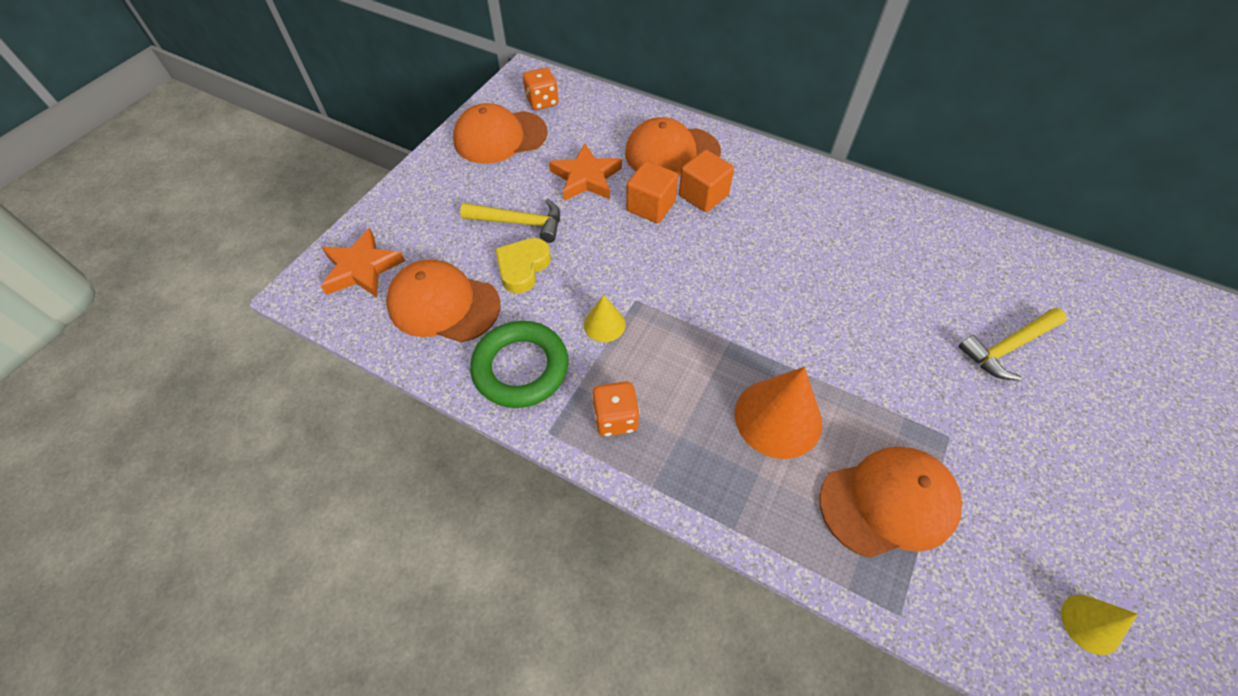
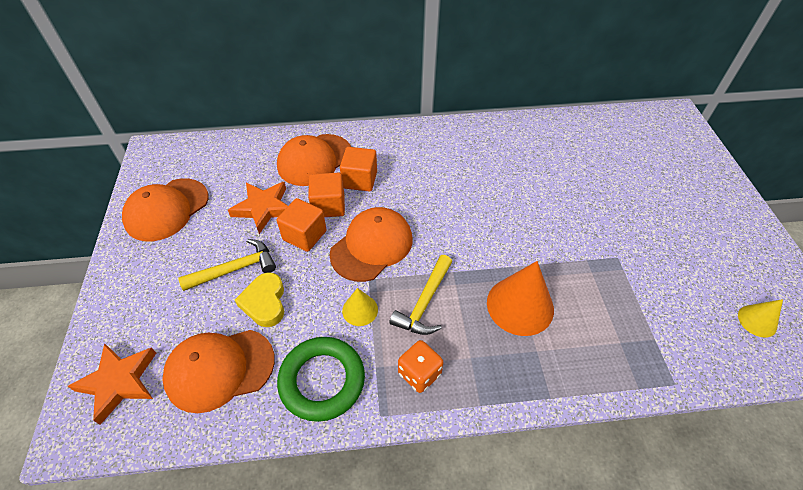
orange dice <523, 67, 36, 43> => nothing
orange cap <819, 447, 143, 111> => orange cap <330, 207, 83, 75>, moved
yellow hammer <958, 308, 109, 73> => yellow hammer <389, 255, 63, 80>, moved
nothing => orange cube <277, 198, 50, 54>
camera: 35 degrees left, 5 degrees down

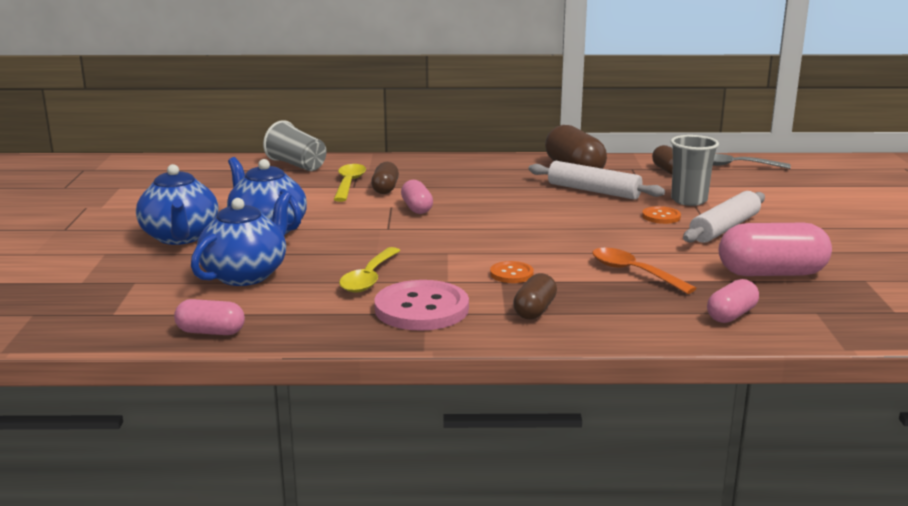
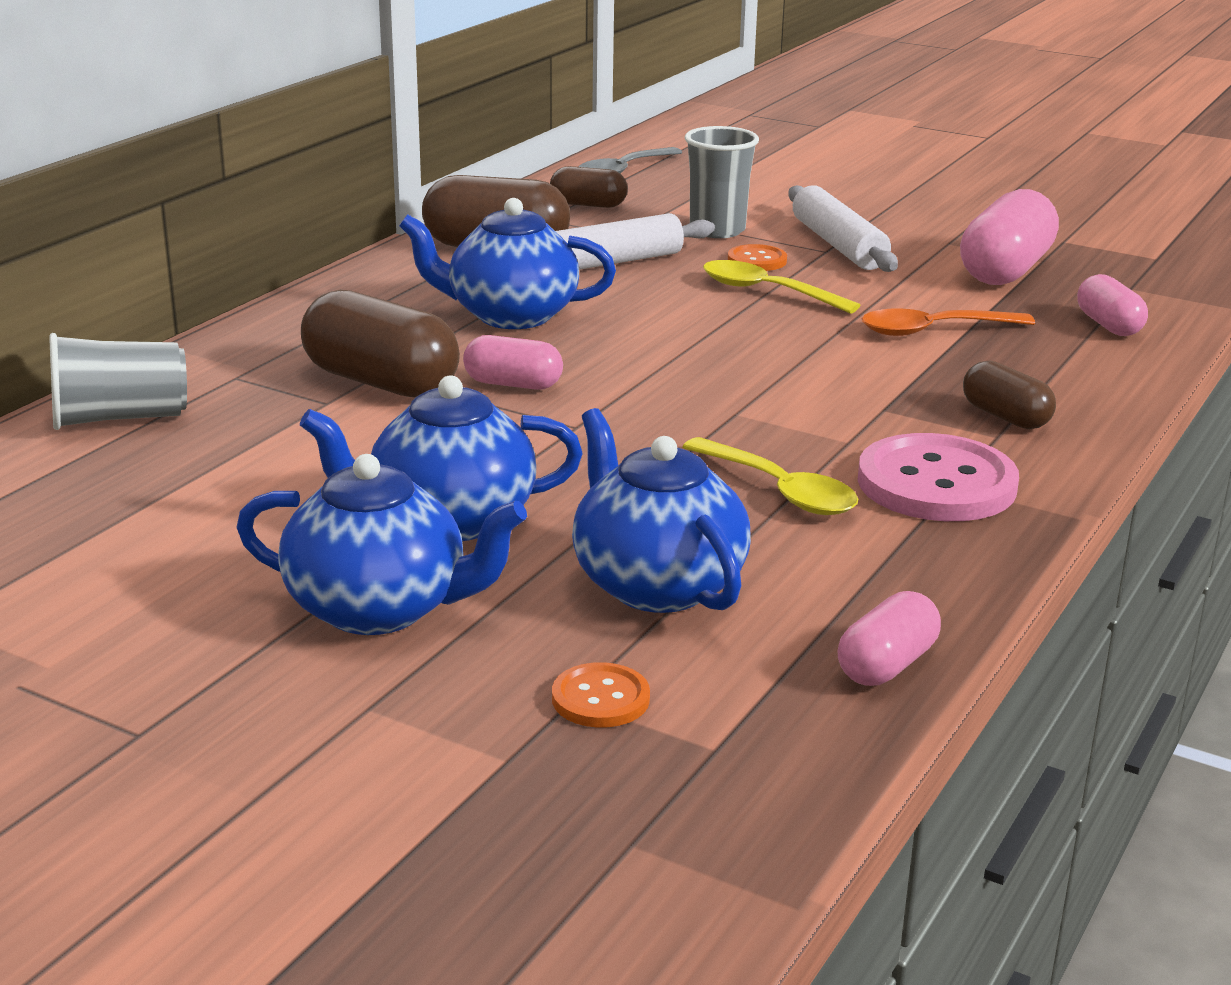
yellow spoon <333, 164, 33, 38> => yellow spoon <703, 260, 158, 54>, moved
brown capsule <371, 162, 28, 32> => brown capsule <301, 290, 159, 108>, x1.76
orange button <490, 261, 44, 22> => orange button <552, 662, 98, 66>, moved
nothing => blue teapot <399, 198, 217, 131>
camera: 60 degrees left, 5 degrees up

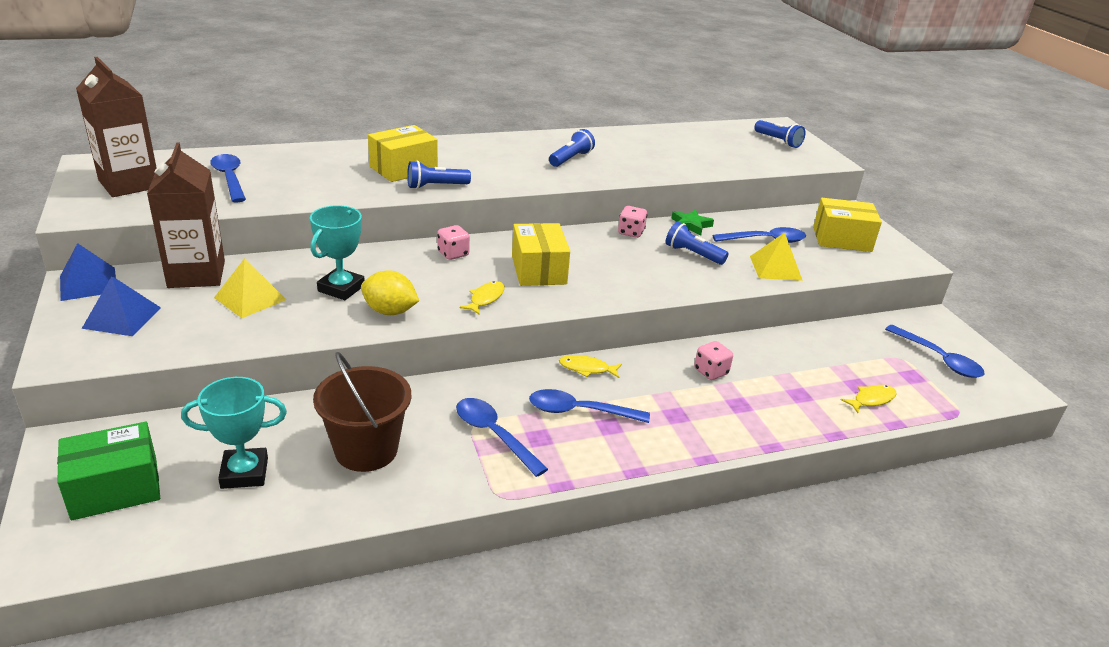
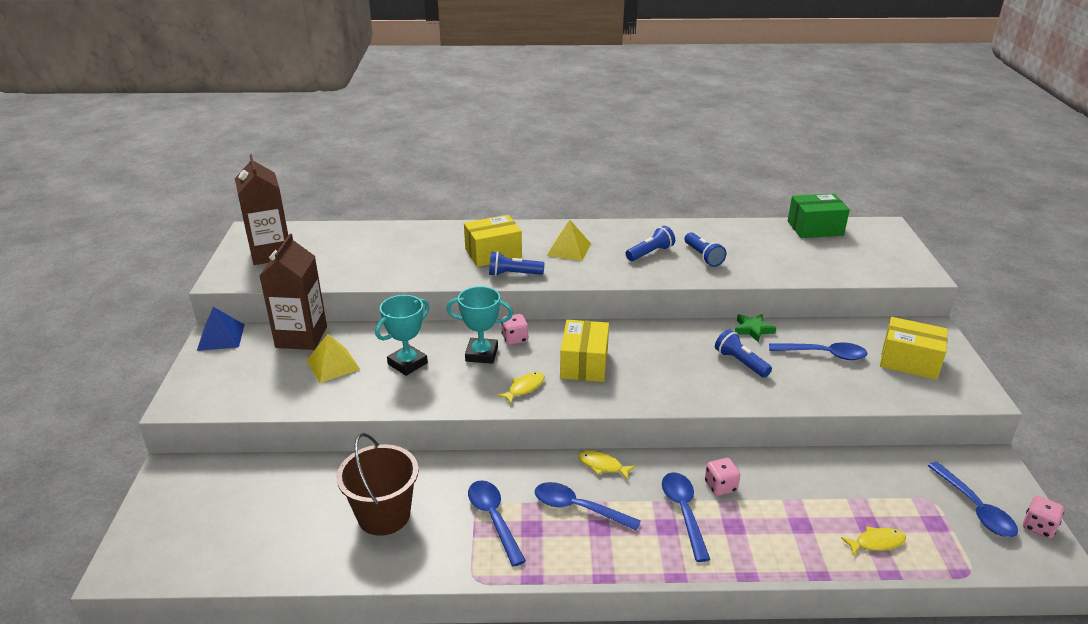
green box <57, 422, 103, 98> => green box <788, 193, 62, 45>, moved
blue pyramid <82, 276, 79, 60> => nothing
turquoise trophy <181, 377, 106, 112> => turquoise trophy <446, 286, 67, 78>, moved
blue spoon <210, 154, 36, 49> => blue spoon <662, 472, 48, 90>, moved
yellow lemon <361, 270, 58, 45> => nothing
pink dice <618, 206, 29, 32> => pink dice <1023, 496, 41, 43>, moved
yellow pyramid <750, 232, 53, 49> => yellow pyramid <547, 220, 44, 41>, moved
blue flashlight <754, 120, 52, 28> => blue flashlight <684, 232, 42, 35>, moved
camera: 20 degrees right, 0 degrees up

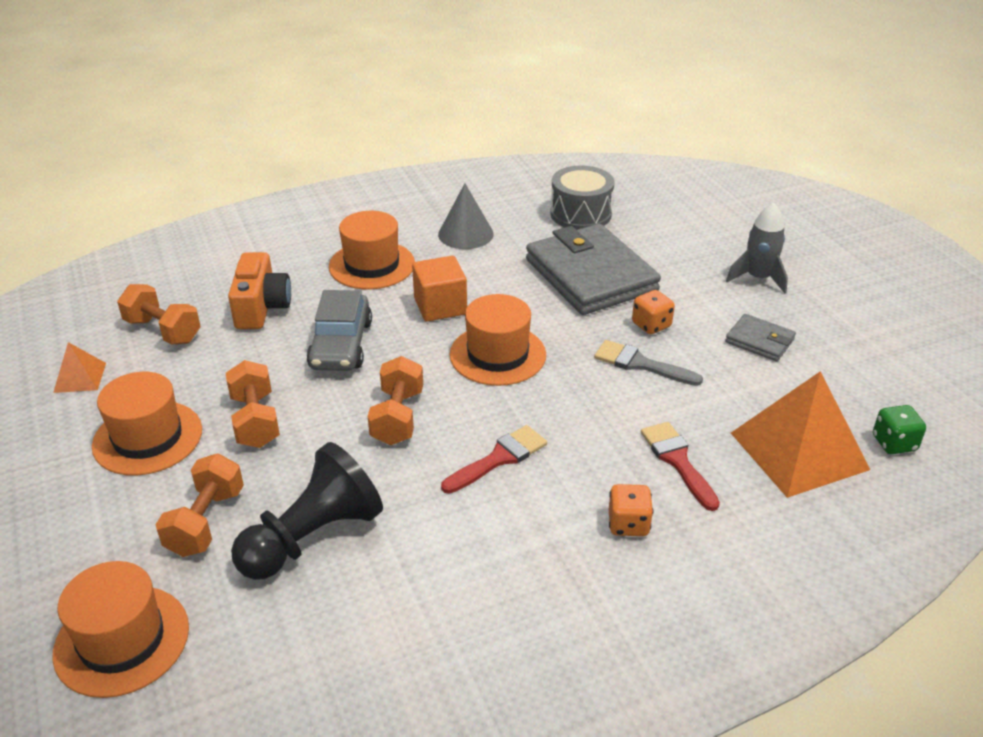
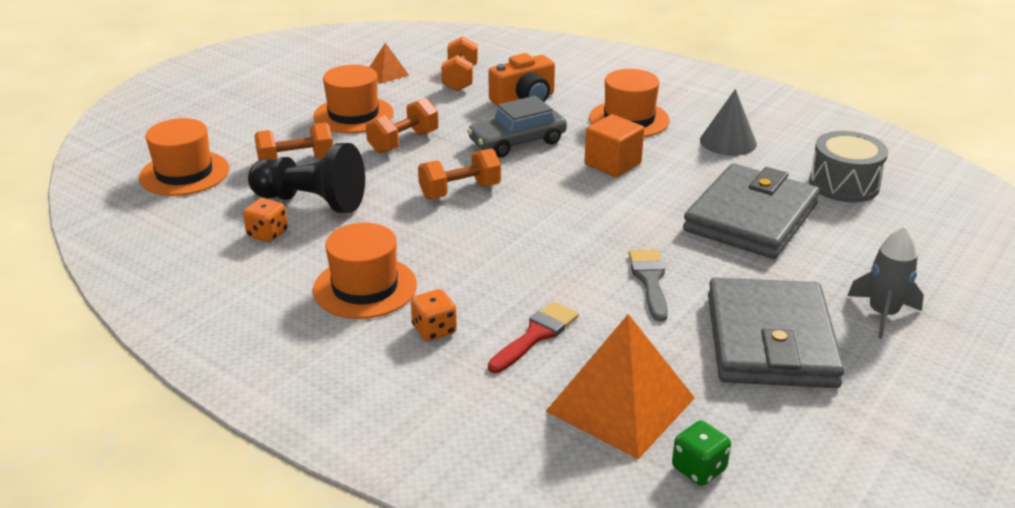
red brush <441, 425, 106, 69> => nothing
orange hat <450, 294, 96, 92> => orange hat <313, 223, 104, 96>, moved
orange dice <632, 290, 43, 44> => orange dice <243, 198, 45, 44>, moved
grey wallet <725, 314, 71, 47> => grey wallet <708, 277, 137, 111>, x2.17
camera: 60 degrees right, 5 degrees down

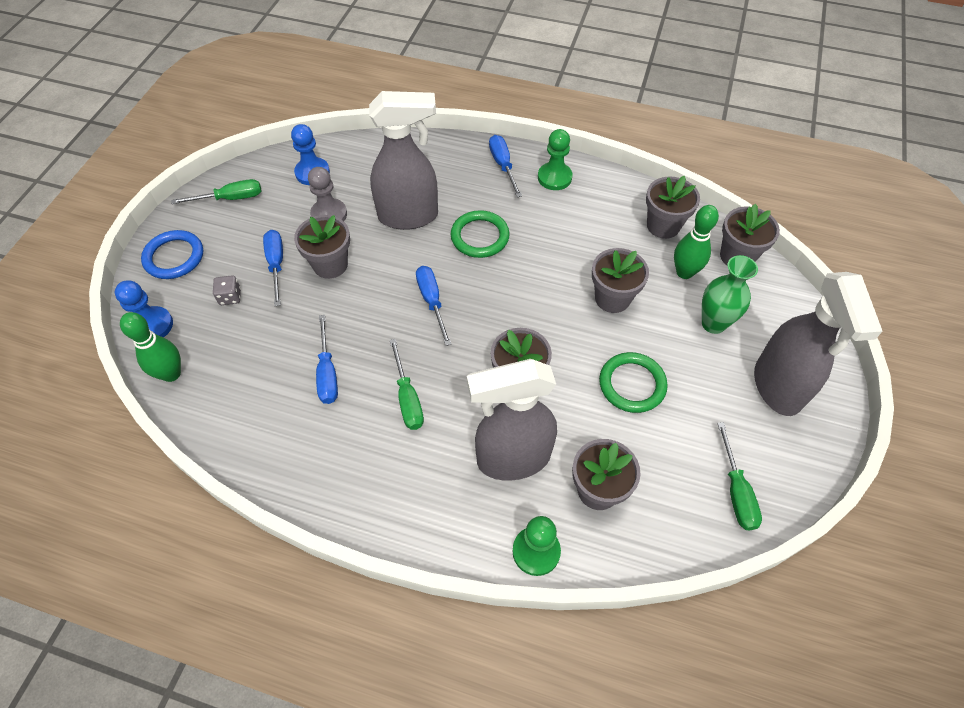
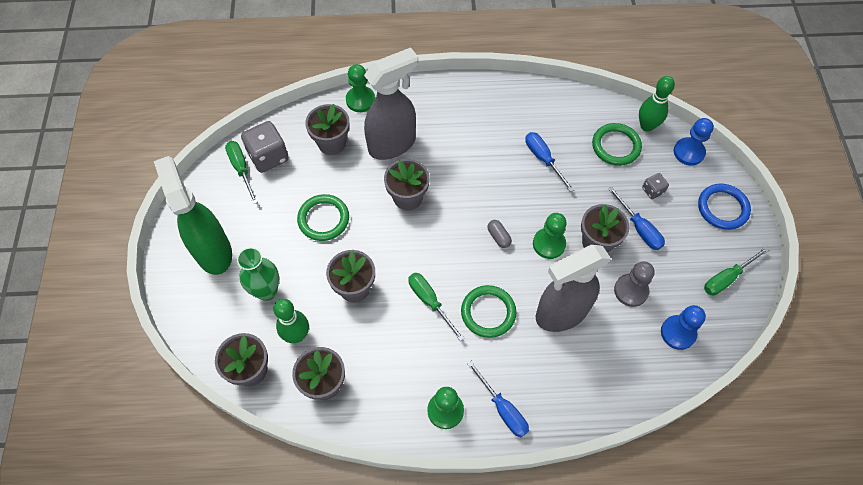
green screwdriver <390, 339, 34, 91> => green screwdriver <408, 273, 57, 68>, moved
blue screwdriver <416, 266, 35, 80> => grey capsule <487, 220, 25, 28>
grey spray bottle <754, 272, 129, 144> => green spray bottle <154, 156, 78, 119>
nothing => grey dice <241, 121, 48, 52>
nothing => green pawn <533, 213, 34, 46>
nothing => green ring <592, 123, 50, 43>
camera: 160 degrees right, 5 degrees up

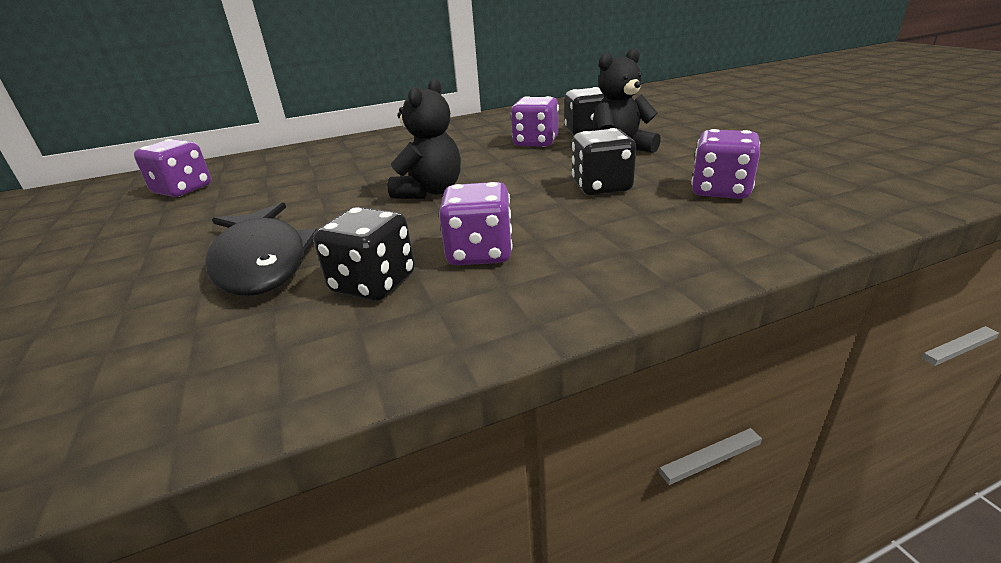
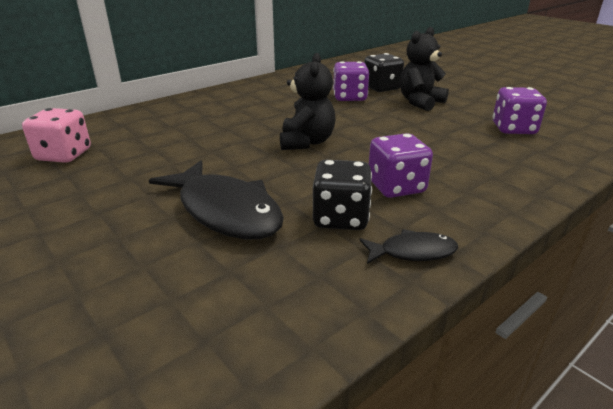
purple dice <134, 139, 77, 58> => pink dice <22, 108, 69, 55>
black dice <572, 128, 64, 67> => nothing
nothing => black fish <359, 229, 99, 35>
camera: 20 degrees left, 0 degrees up

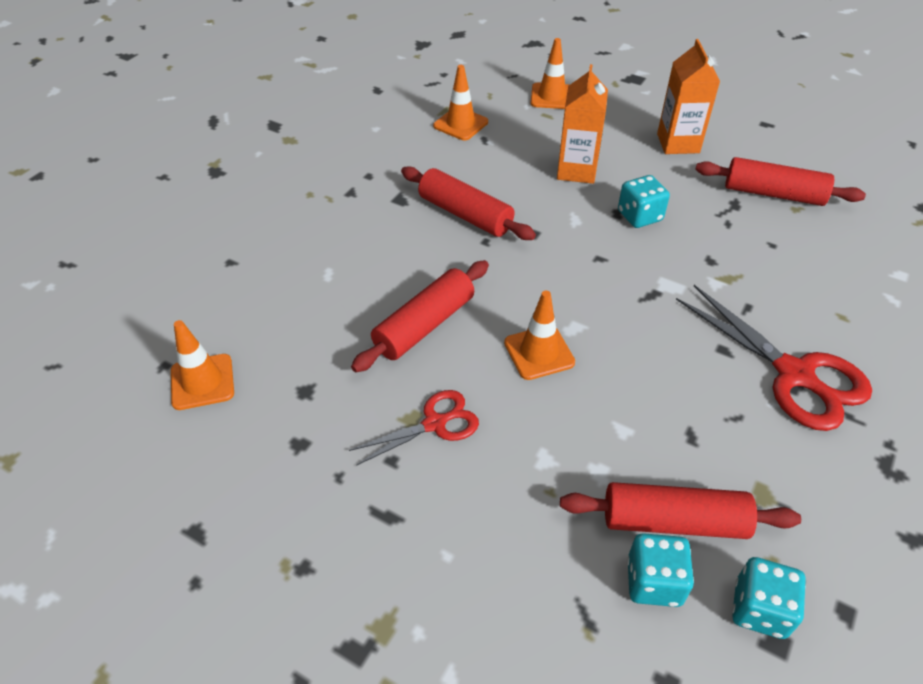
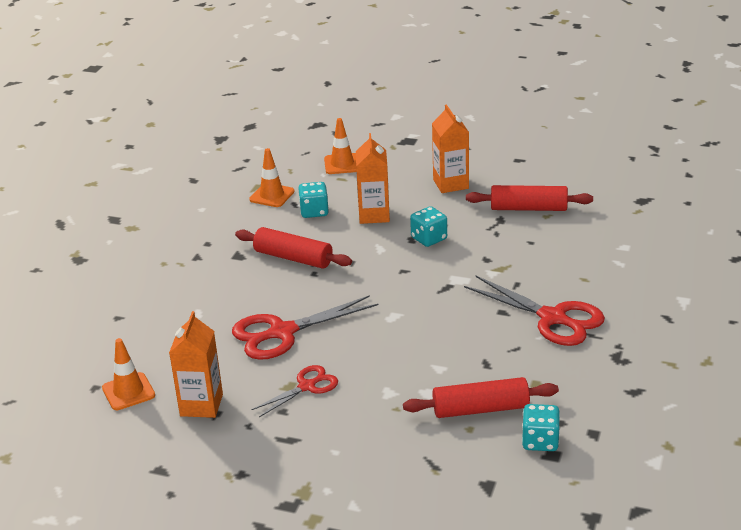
red rolling pin <351, 260, 138, 112> => red scissors <232, 295, 146, 65>
orange traffic cone <504, 291, 71, 89> => nothing
turquoise dice <627, 533, 67, 74> => turquoise dice <298, 182, 31, 36>, moved
nothing => orange carton <169, 311, 54, 107>
camera: 10 degrees left, 15 degrees down

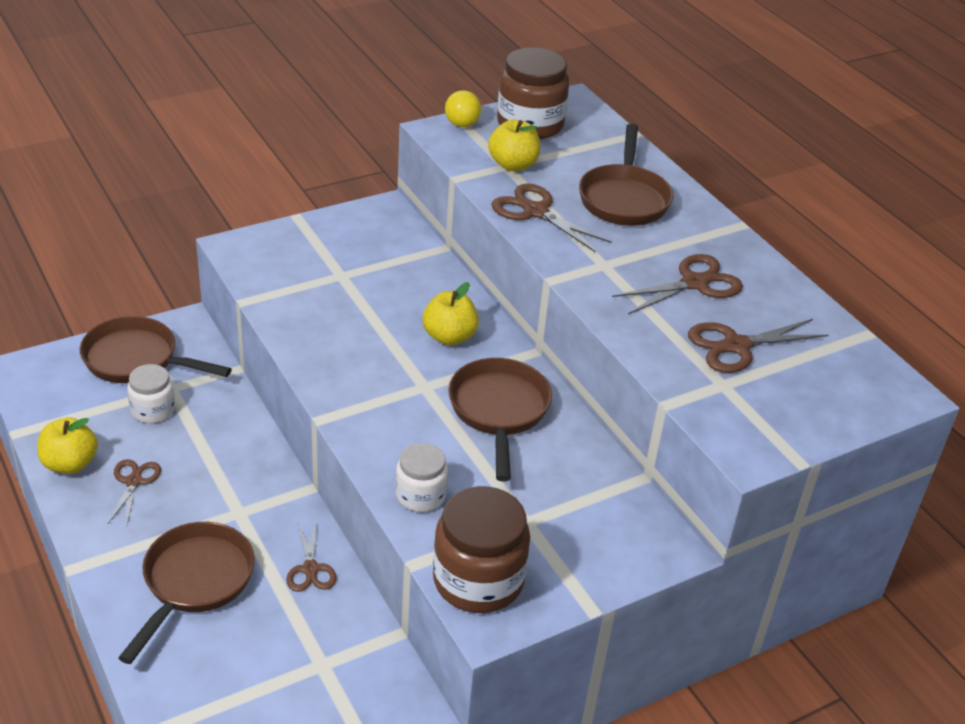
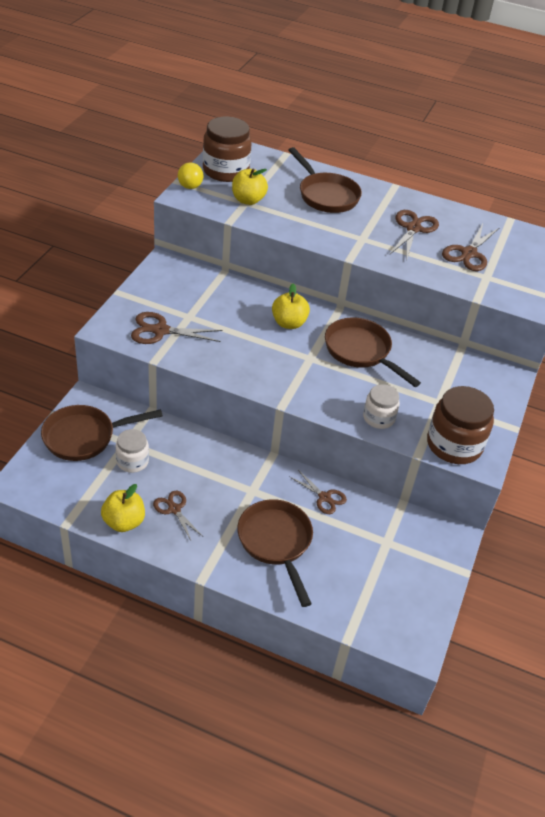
brown scissors <491, 183, 121, 69> => brown scissors <131, 312, 92, 32>, moved
camera: 40 degrees left, 5 degrees up

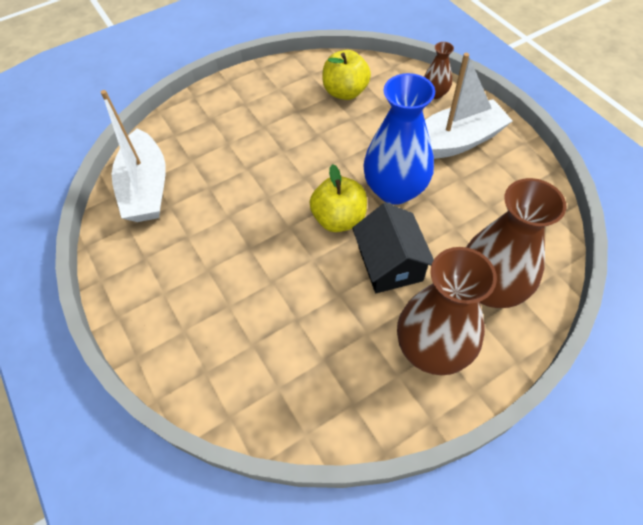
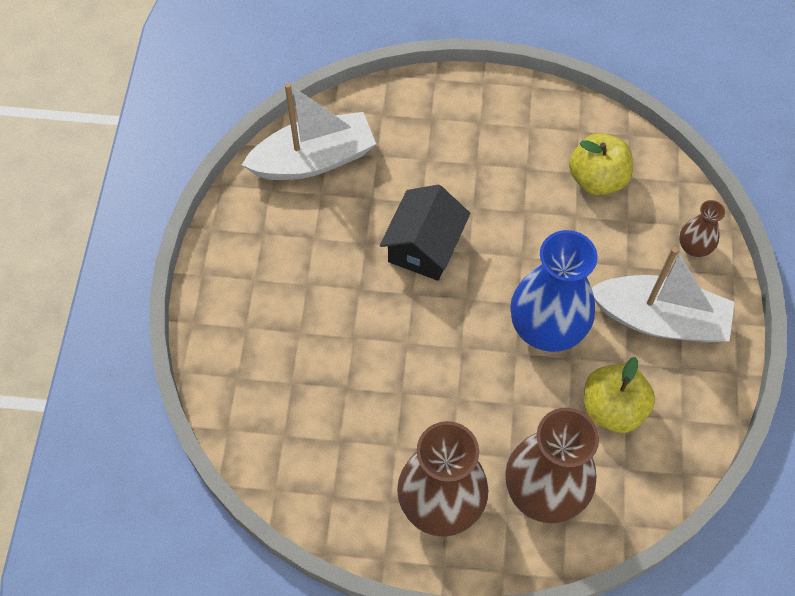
white boat <101, 90, 65, 132> => white boat <242, 83, 134, 97>, 135 degrees counterclockwise
yellow apple <309, 164, 58, 68> => yellow apple <584, 357, 71, 76>, moved
black house <352, 203, 82, 90> => black house <380, 185, 90, 96>, moved
camera: 35 degrees right, 5 degrees up

